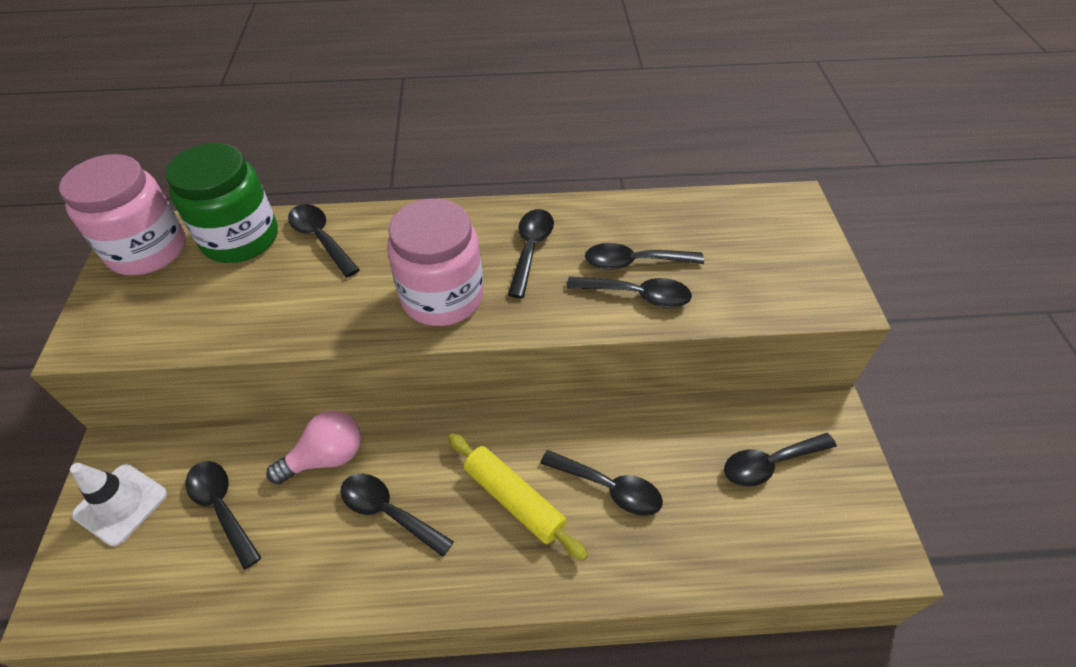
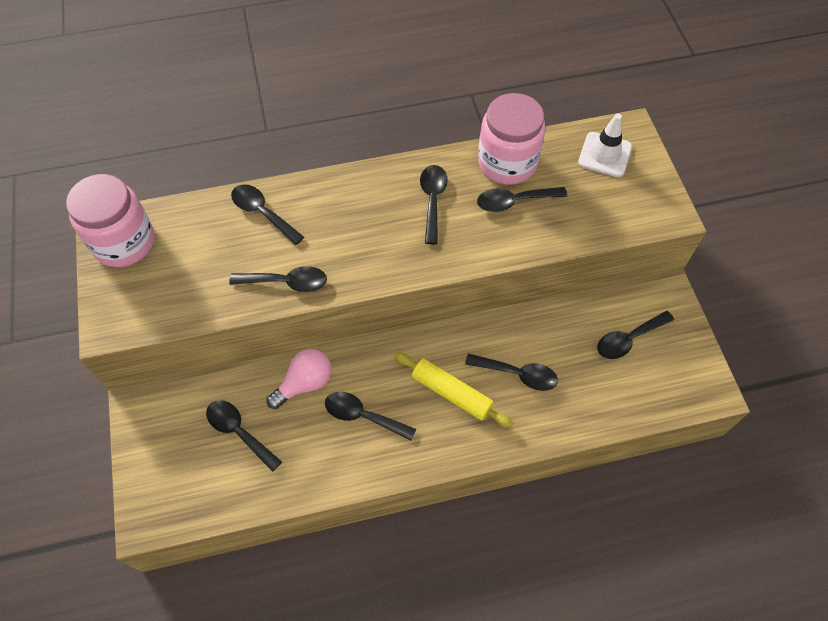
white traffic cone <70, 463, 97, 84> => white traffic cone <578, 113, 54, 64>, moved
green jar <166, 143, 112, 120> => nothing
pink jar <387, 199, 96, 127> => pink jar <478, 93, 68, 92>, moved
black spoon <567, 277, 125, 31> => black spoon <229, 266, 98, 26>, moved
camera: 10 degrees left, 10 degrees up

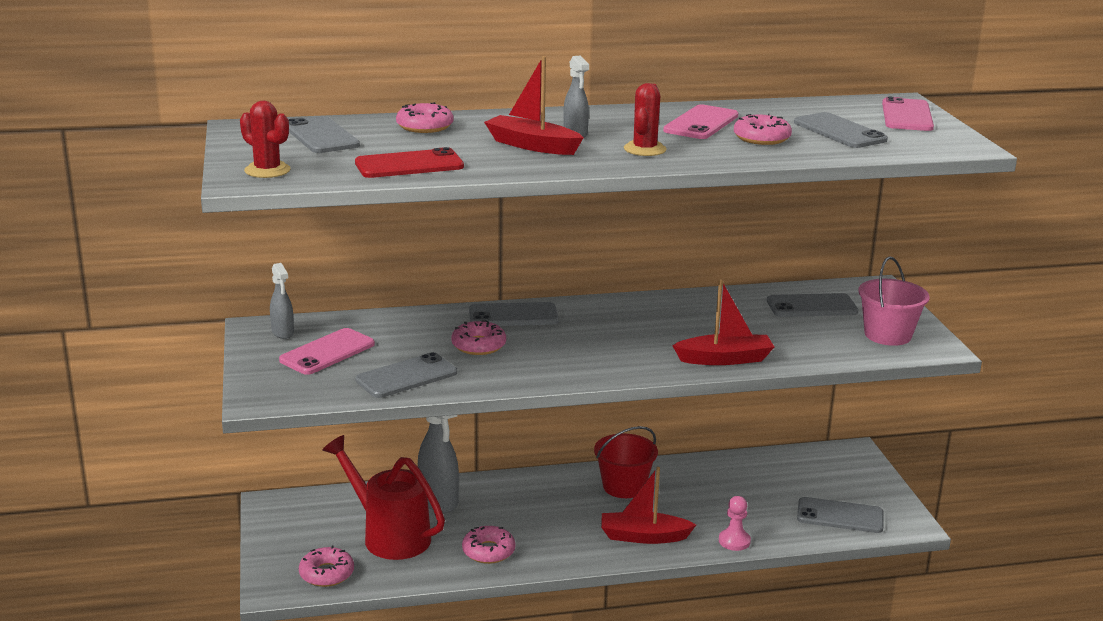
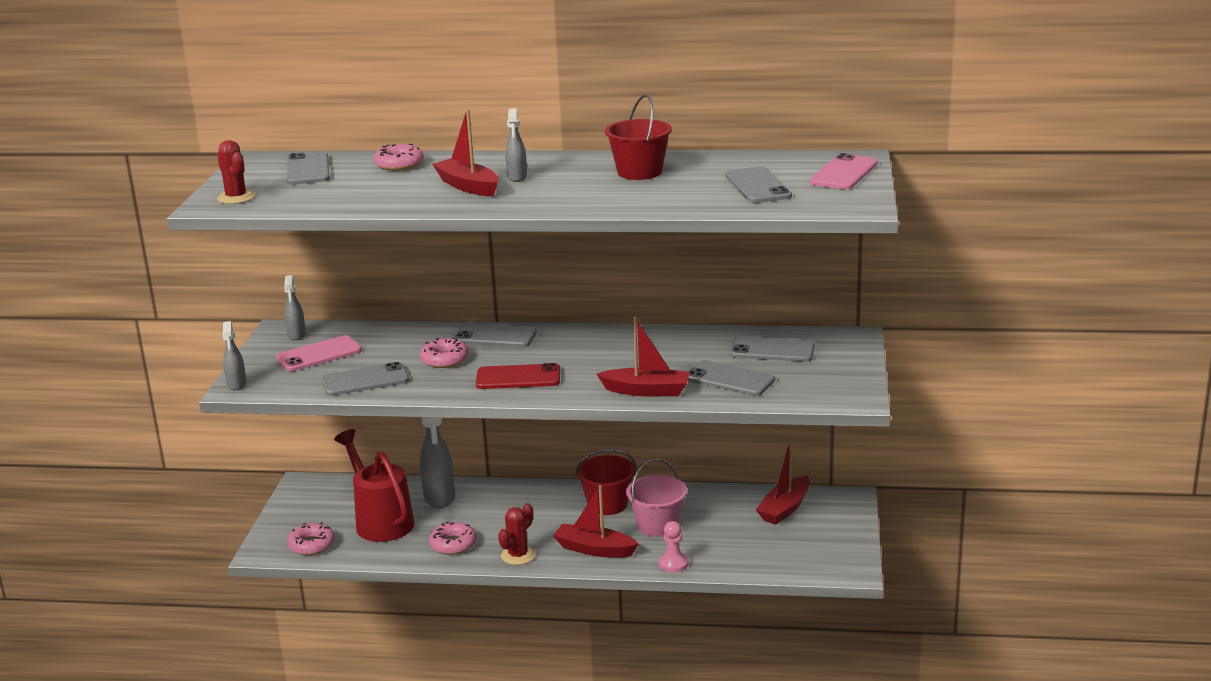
red phone <355, 147, 109, 31> => red phone <476, 363, 84, 26>, moved
red cactus <624, 83, 43, 73> => red cactus <498, 503, 38, 62>, moved
pink phone <663, 104, 75, 35> => red bucket <605, 94, 67, 86>
pink donut <734, 114, 58, 31> => nothing
grey phone <797, 497, 86, 36> => grey phone <688, 360, 87, 36>, moved
pink bucket <858, 256, 72, 90> => pink bucket <626, 458, 61, 79>, moved
nothing => grey spray bottle <222, 321, 24, 69>
nothing => red boat <756, 441, 54, 83>
camera: 20 degrees right, 0 degrees up

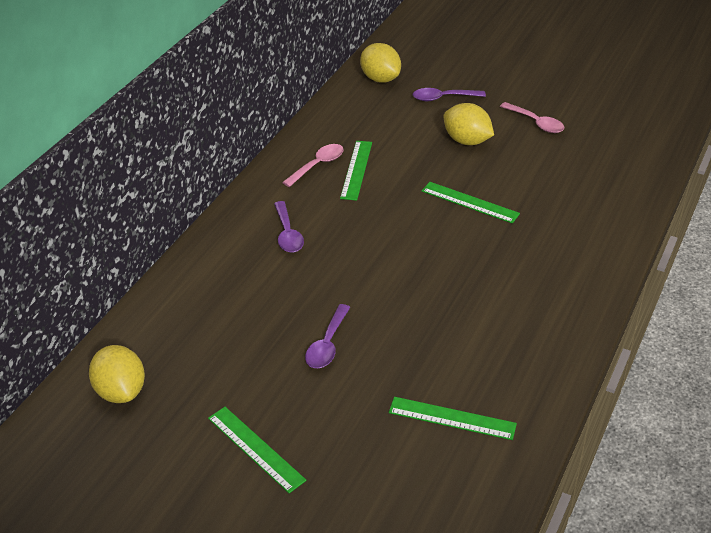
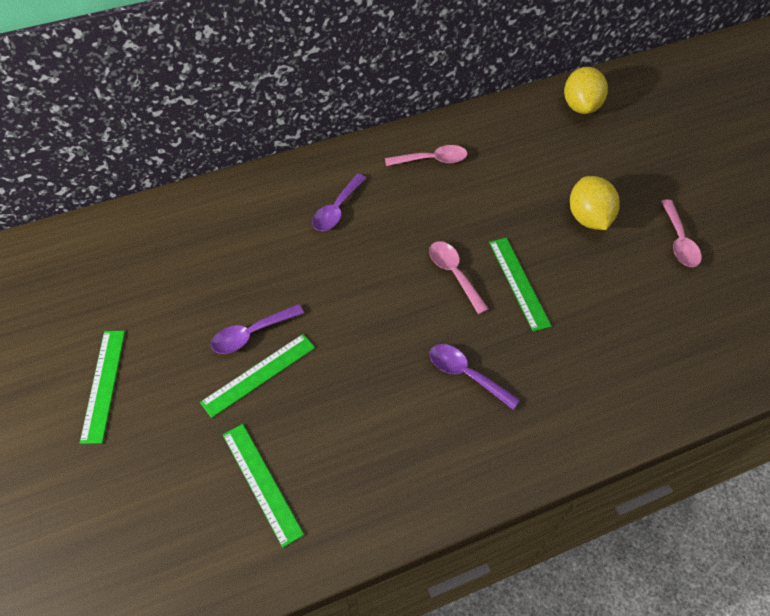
yellow lemon <89, 345, 56, 58> => nothing
green ruler <340, 141, 32, 60> => green ruler <200, 334, 115, 84>, moved
purple spoon <413, 88, 73, 13> => purple spoon <430, 344, 90, 65>, moved
nothing => pink spoon <429, 241, 59, 73>
camera: 40 degrees right, 15 degrees up

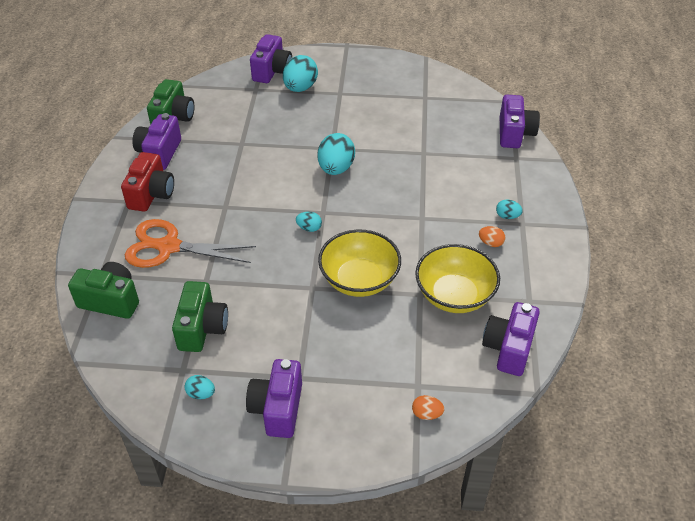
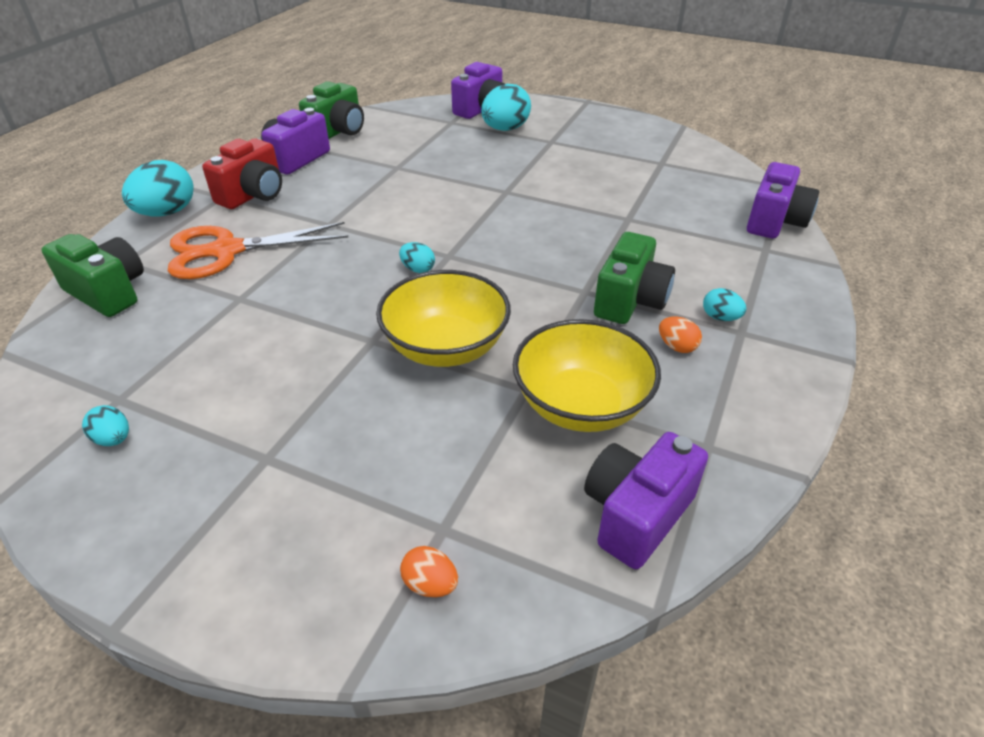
orange scissors <125, 219, 131, 49> => orange scissors <168, 222, 180, 57>, 45 degrees counterclockwise
green camera <172, 281, 56, 71> => green camera <594, 232, 81, 92>, moved
purple camera <246, 359, 56, 79> => nothing
turquoise egg <317, 133, 38, 42> => turquoise egg <122, 160, 72, 57>, moved
camera: 20 degrees right, 5 degrees down

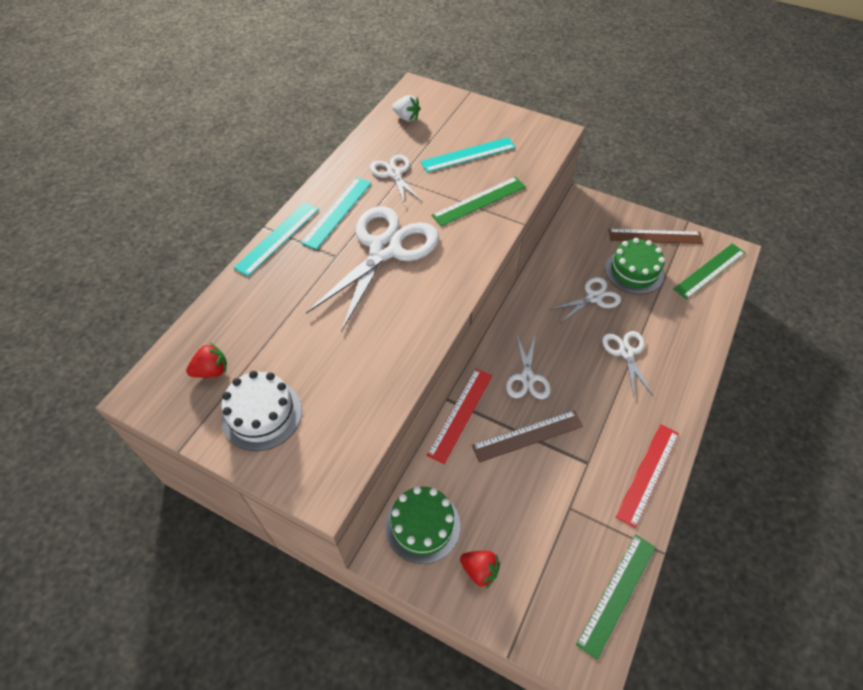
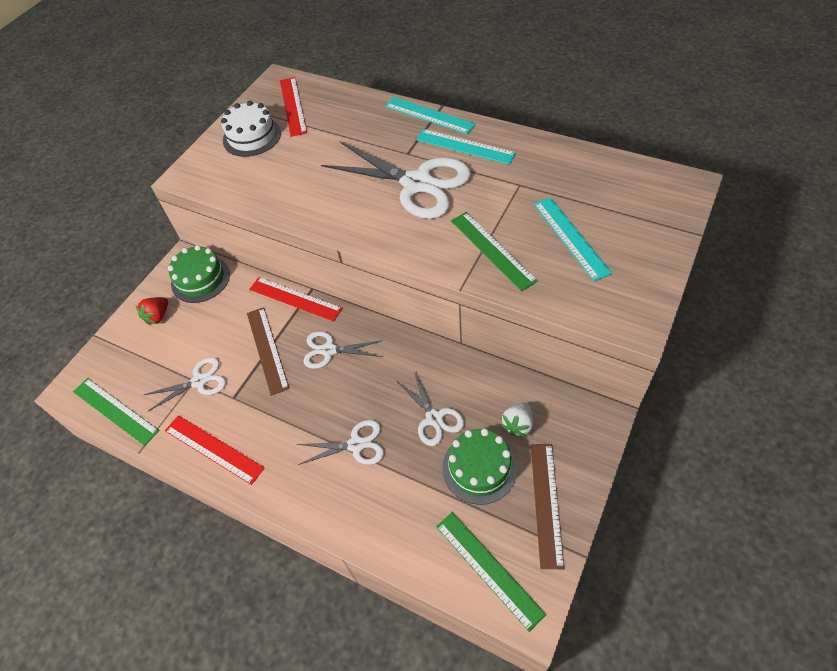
red strawberry <186, 343, 41, 35> => red ruler <280, 77, 27, 60>
white scissors <370, 155, 52, 51> => white scissors <143, 357, 83, 54>, moved
white strawberry <392, 95, 29, 27> => white strawberry <501, 403, 32, 34>, moved
camera: 95 degrees right, 0 degrees up

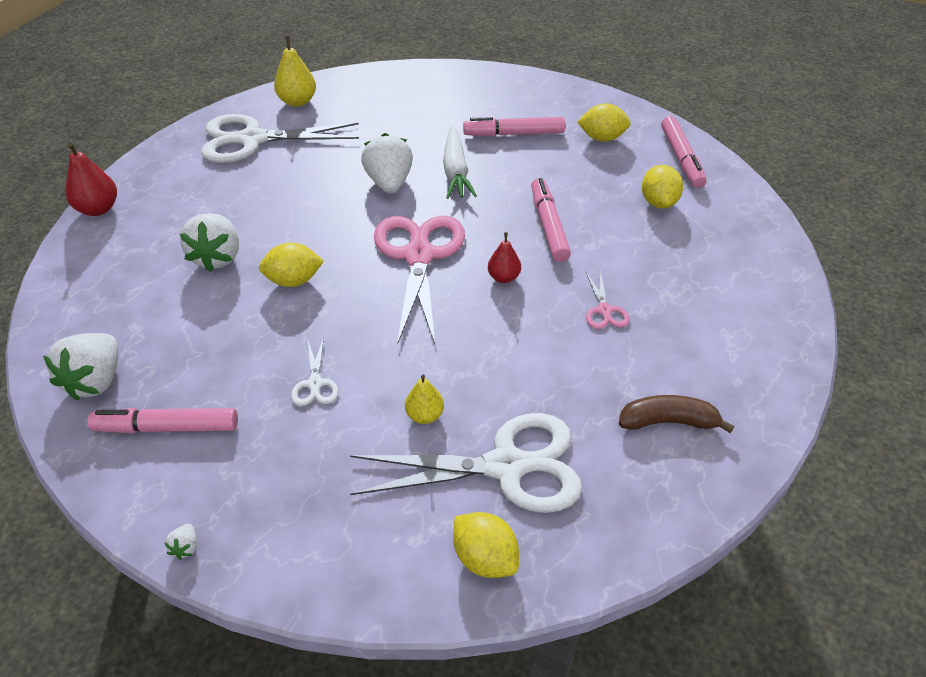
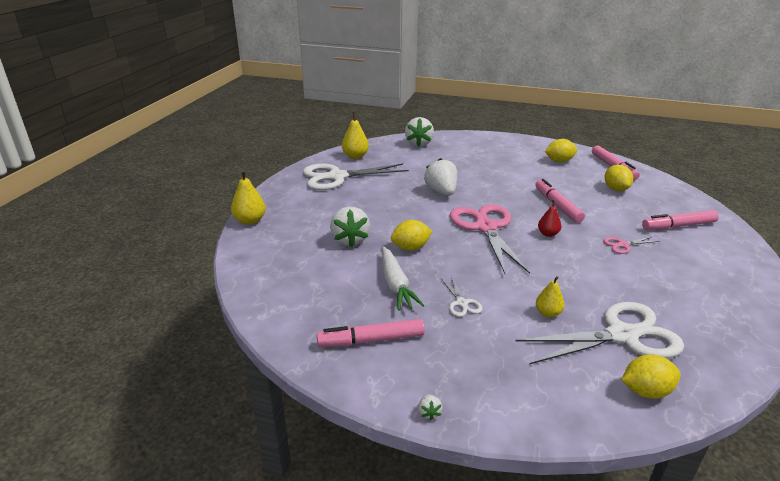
white strawberry <43, 333, 75, 68> => white strawberry <405, 117, 29, 30>, moved
red pear <66, 142, 51, 74> => yellow pear <231, 170, 35, 55>
white carrot <443, 126, 34, 73> => white carrot <382, 247, 42, 64>, moved
yellow lemon <453, 512, 66, 66> => yellow lemon <622, 354, 59, 45>, 45 degrees counterclockwise
pink marker <463, 117, 102, 19> => pink marker <642, 210, 77, 20>, moved
pink scissors <586, 270, 44, 59> => pink scissors <603, 236, 56, 18>, 90 degrees clockwise
brown banana <619, 395, 115, 38> => nothing
camera: 10 degrees left, 15 degrees down

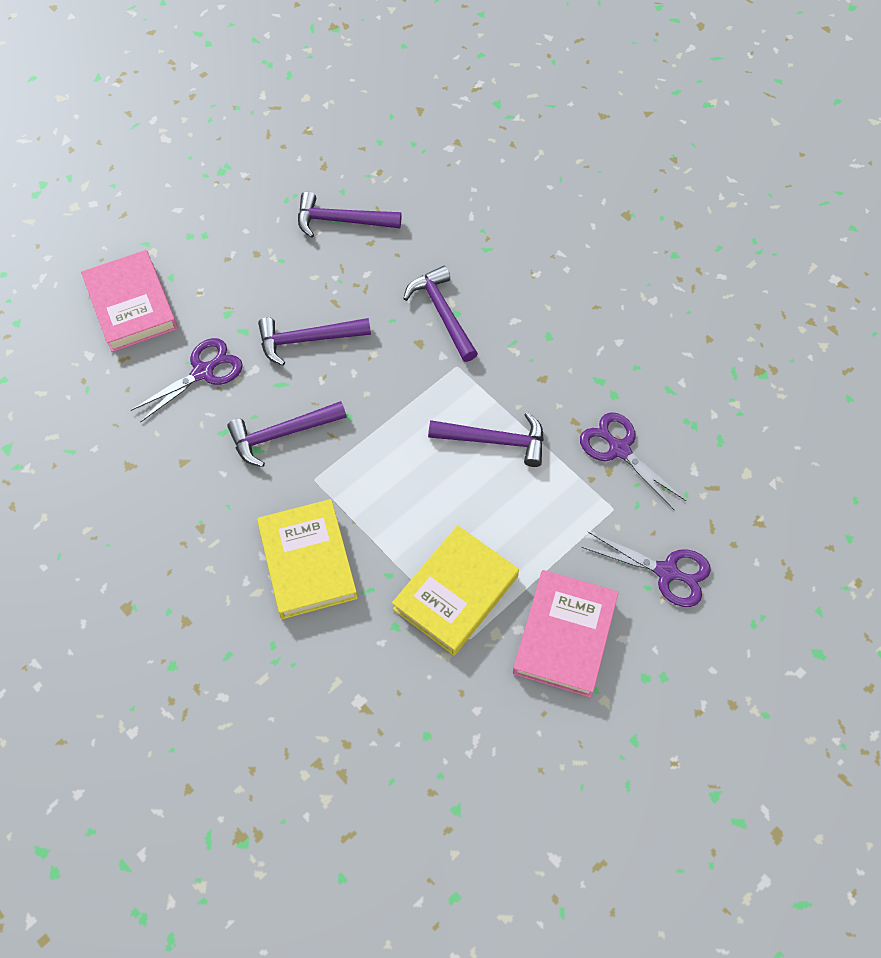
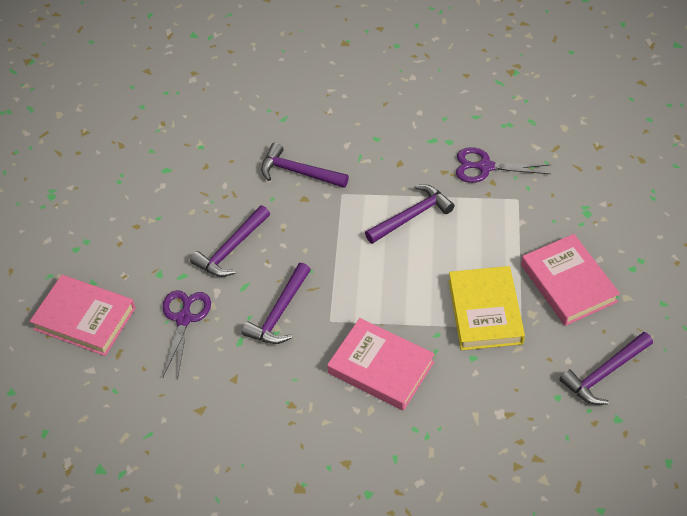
yellow book <257, 499, 101, 120> => pink book <327, 318, 108, 93>
purple hammer <298, 191, 103, 47> => purple hammer <560, 332, 93, 73>, moved
purple scissors <581, 532, 130, 75> => nothing
camera: 40 degrees left, 10 degrees down

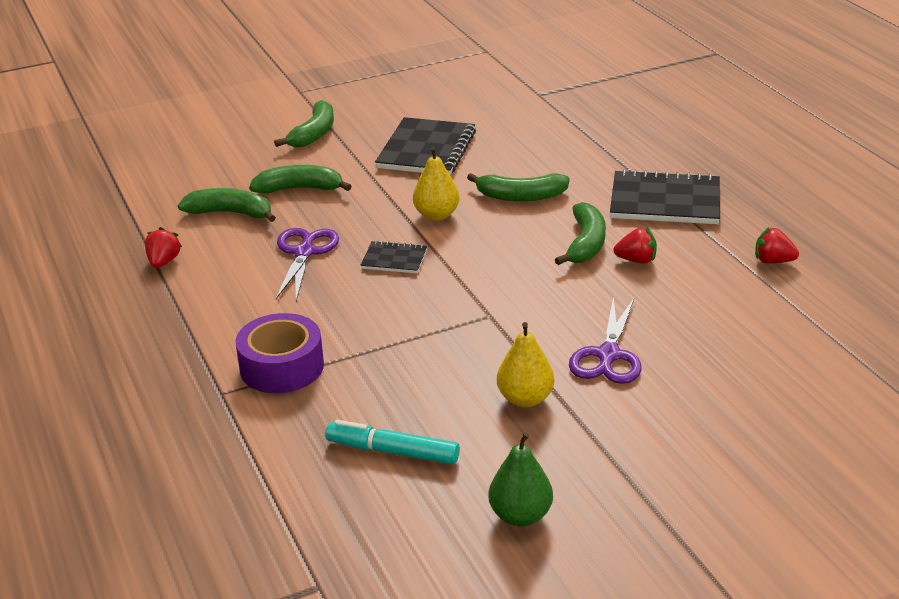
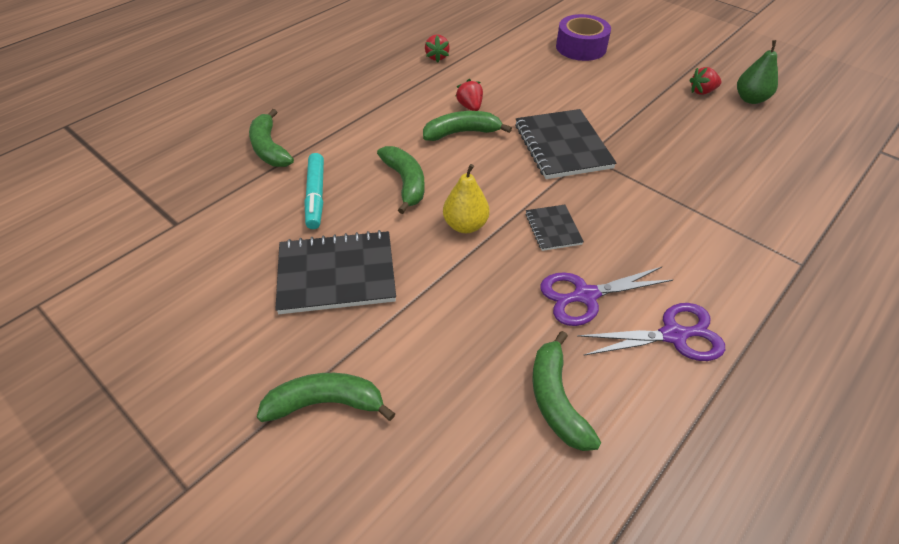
red strawberry <145, 227, 37, 41> => red strawberry <689, 67, 33, 28>, moved
purple tape <236, 313, 88, 80> => purple tape <556, 14, 55, 47>, moved
green banana <249, 165, 103, 29> => green banana <249, 109, 45, 58>, moved
turquoise marker <325, 420, 135, 44> => turquoise marker <304, 153, 20, 76>, moved
yellow pear <497, 322, 57, 85> => nothing
purple scissors <569, 296, 73, 88> => purple scissors <578, 303, 147, 58>, moved
black notebook <610, 169, 110, 55> => black notebook <515, 109, 101, 70>, moved
camera: 115 degrees left, 15 degrees up

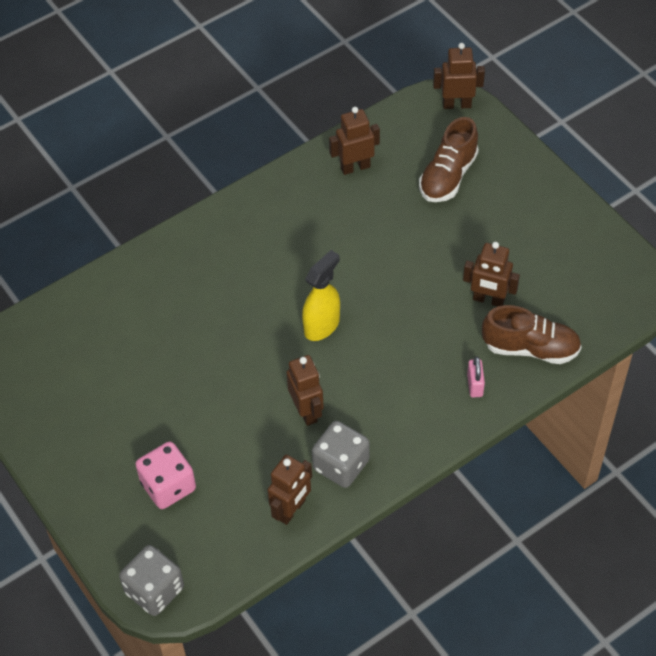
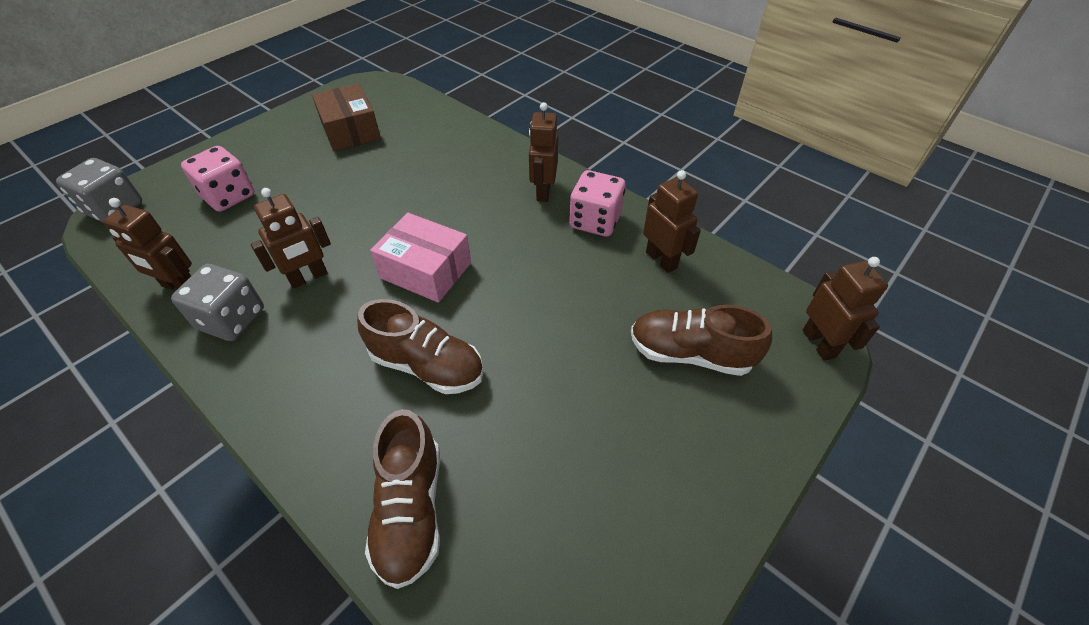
yellow spray bottle <302, 250, 38, 91> => pink box <370, 213, 101, 90>
brown robot <463, 242, 57, 65> => brown robot <529, 102, 29, 100>, moved
pink padlock <467, 356, 18, 41> => nothing
nothing => brown box <312, 84, 69, 67>
nothing => brown shoe <357, 299, 127, 95>
nothing => pink dice <569, 170, 57, 67>
camera: 75 degrees right, 5 degrees down

